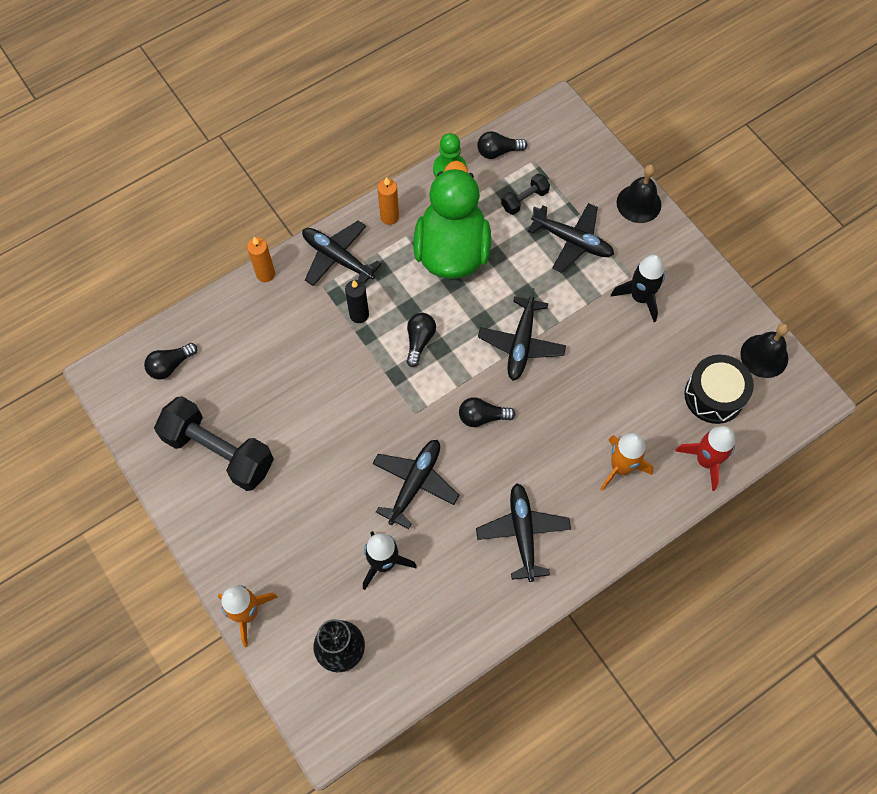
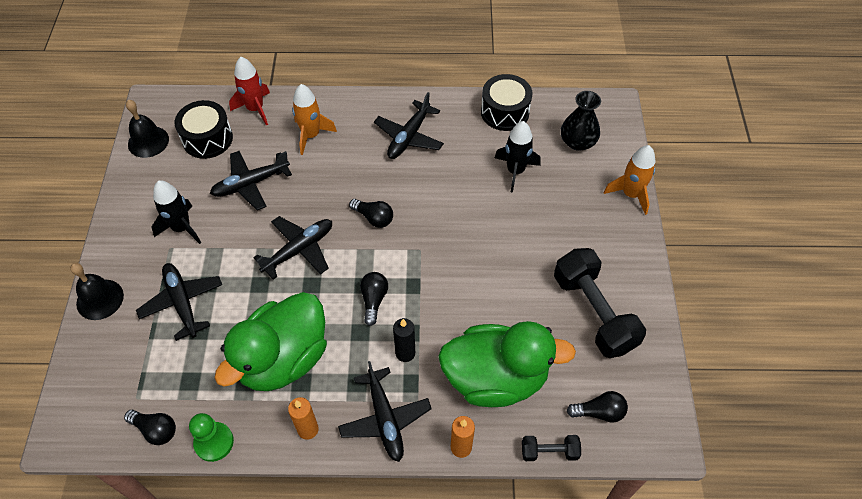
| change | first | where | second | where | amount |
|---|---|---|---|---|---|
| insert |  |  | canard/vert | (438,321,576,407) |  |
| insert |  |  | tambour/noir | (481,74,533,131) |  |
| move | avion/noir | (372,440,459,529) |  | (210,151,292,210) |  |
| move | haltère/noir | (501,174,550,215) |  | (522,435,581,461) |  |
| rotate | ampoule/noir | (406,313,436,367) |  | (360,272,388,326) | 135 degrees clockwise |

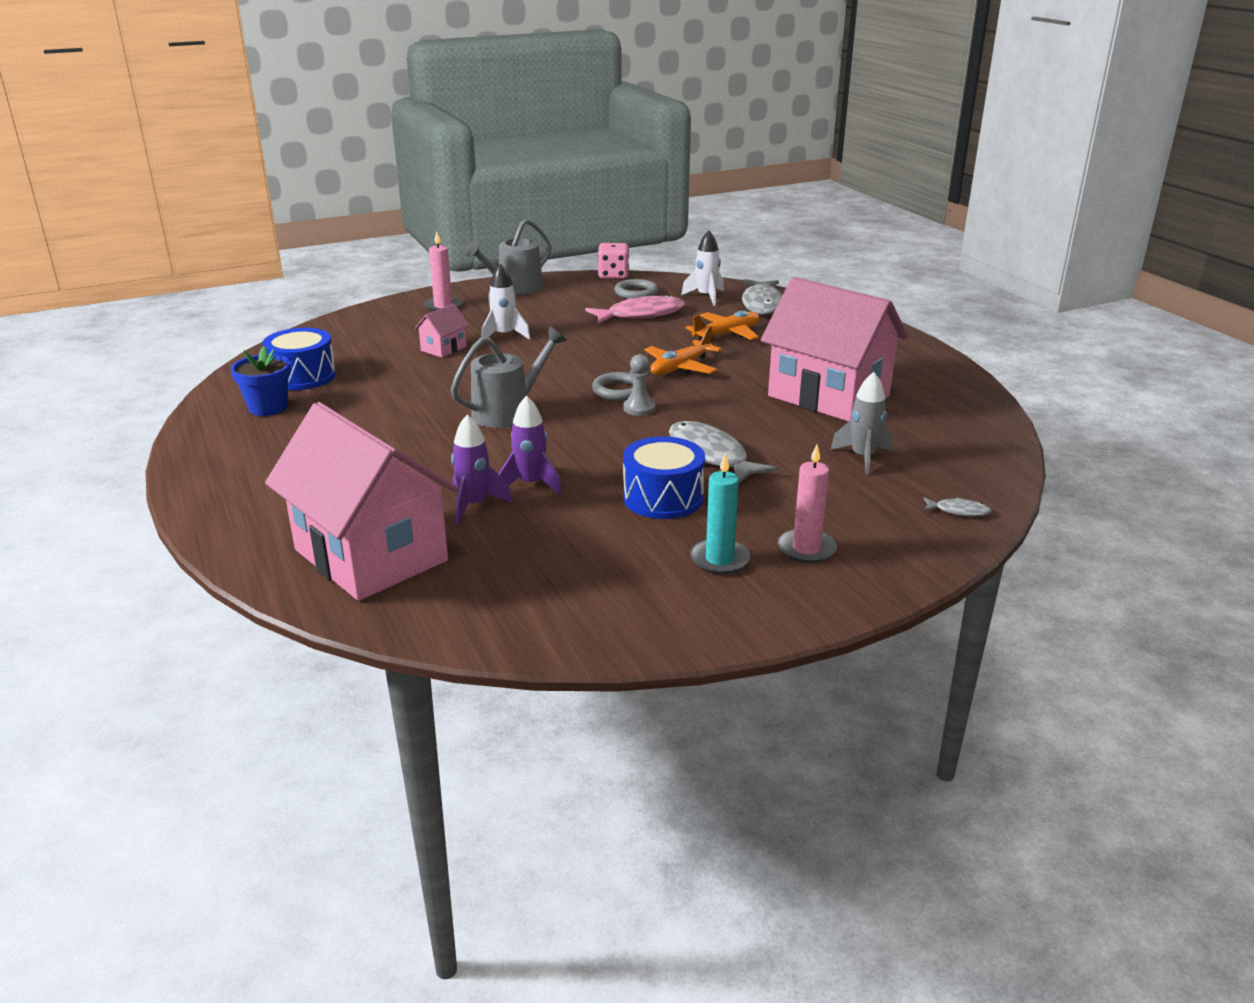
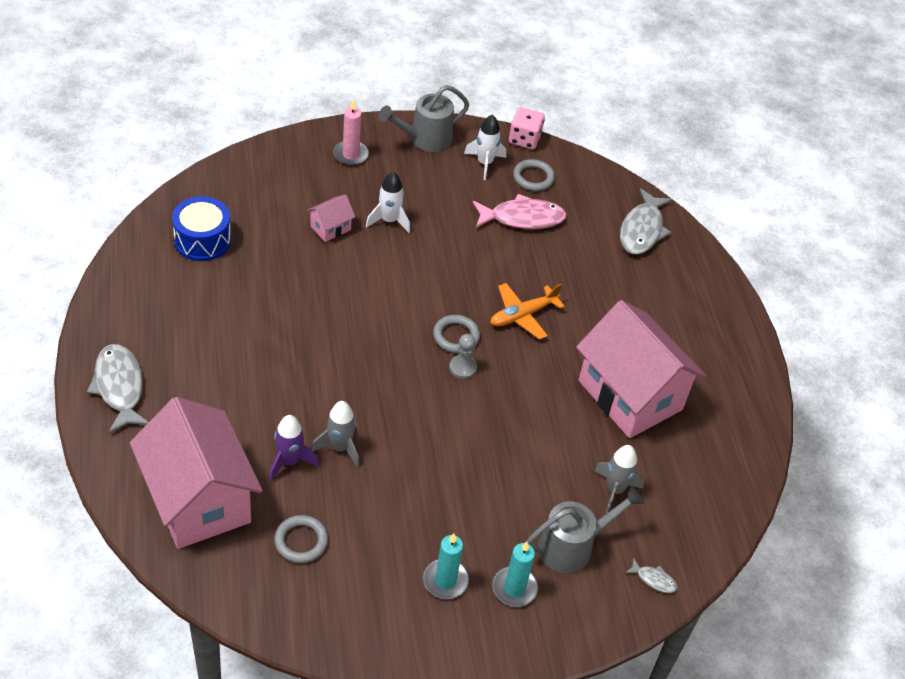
| change | first | where | second | where | amount |
|---|---|---|---|---|---|
| delete | pot de fleurs/bleu | (231,346,291,416) |  |  |  |
| delete | tambour/bleu | (623,436,705,519) |  |  |  |
| delete | avion/orange | (686,310,760,341) |  |  |  |
| insert |  |  | anneau/gris | (274,515,328,563) |  |
| move | arrosoir/gris | (451,327,567,428) |  | (525,486,644,573) |  |
| move | poisson/gris | (669,421,777,483) |  | (87,344,149,433) |  |
| move | fusée/blanc | (681,230,724,306) |  | (464,115,506,180) |  |
| recolor | fusée/violet | (498,395,562,495) | fusée/gris | (311,401,359,468) |  |
| recolor | bougie/rose | (777,444,837,563) | bougie/turquoise | (493,542,538,607) |  |

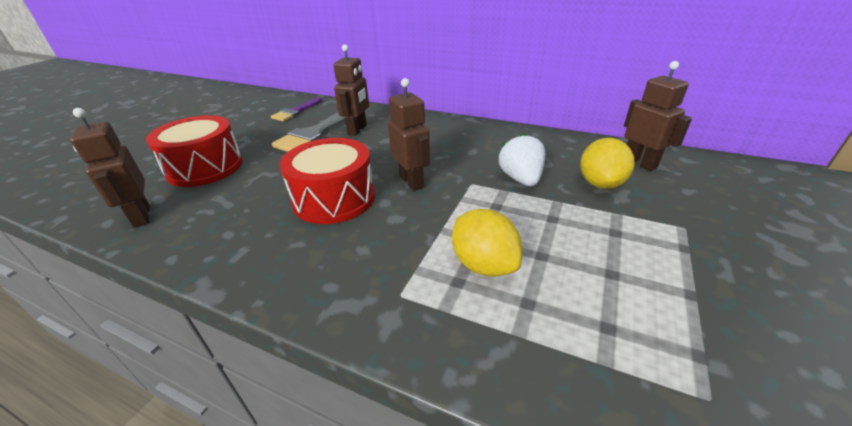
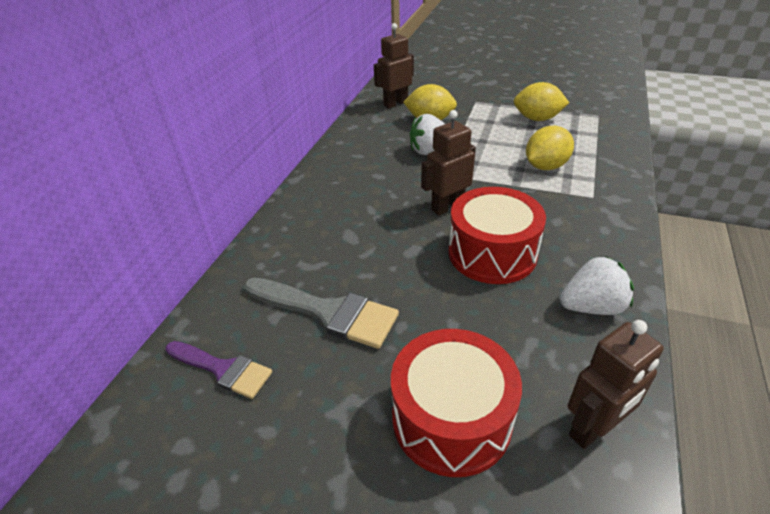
| change | first | where | second | where | amount |
|---|---|---|---|---|---|
| delete | robot/marron | (333,44,369,136) |  |  |  |
| insert |  |  | citron/jaune | (514,82,569,121) |  |
| insert |  |  | fraise/blanc | (560,256,634,315) |  |

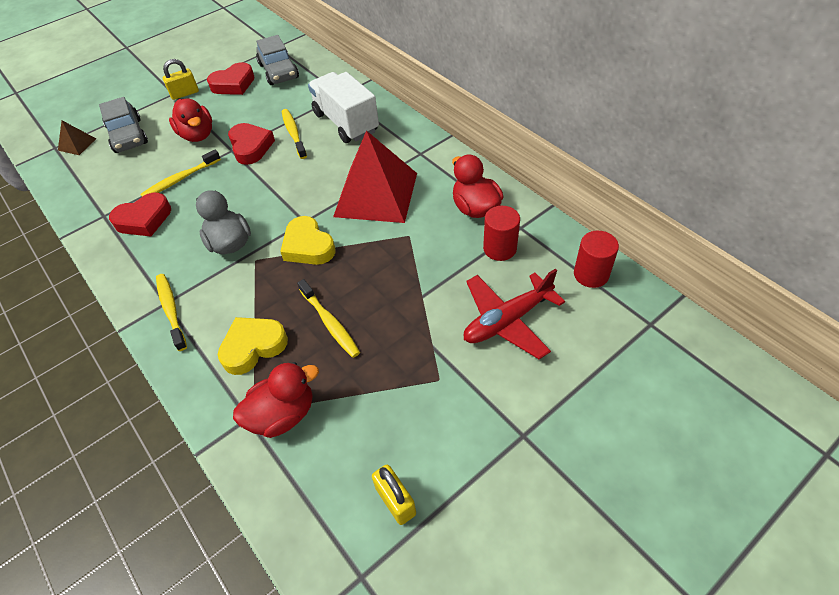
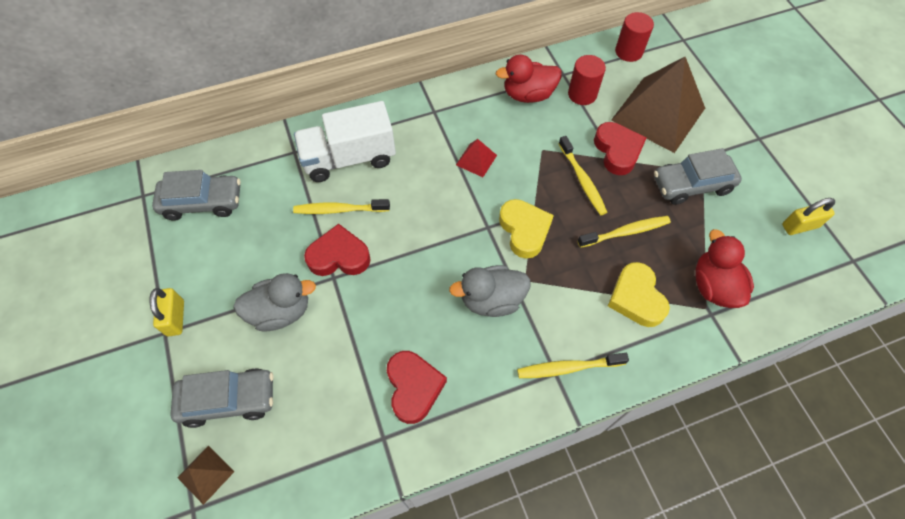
| change | first | where | second | where | amount |
|---|---|---|---|---|---|
| insert |  |  | voiture/gris | (654,148,742,205) |  |
| move | brosse à dents/jaune | (140,149,221,197) |  | (559,136,607,215) |  |
| move | cœur/rouge | (207,62,255,95) |  | (594,122,646,175) |  |
| replace | avion/rouge | (464,269,565,359) | pyramide/marron | (611,57,705,153) |  |
| recolor | canard/rouge | (169,98,212,142) | canard/gris | (233,273,316,331) |  |
| rotate | cœur/jaune | (280,216,336,265) |  | (499,199,554,258) | 90 degrees counterclockwise |
| resize | pyramide/rouge | (333,130,417,223) |  | (456,139,497,177) | x0.42 |

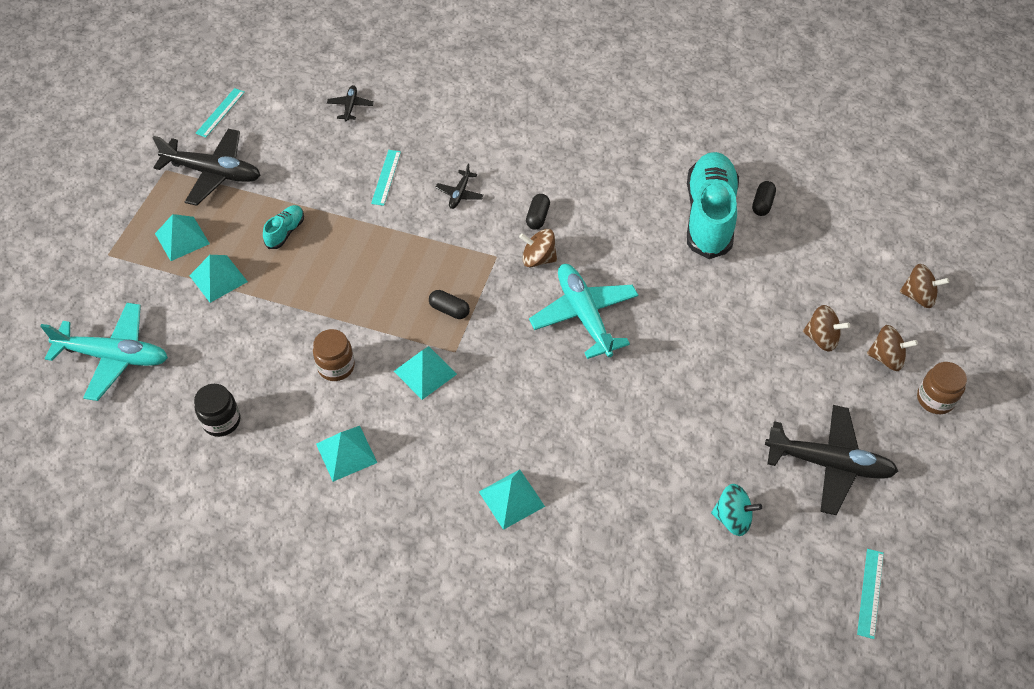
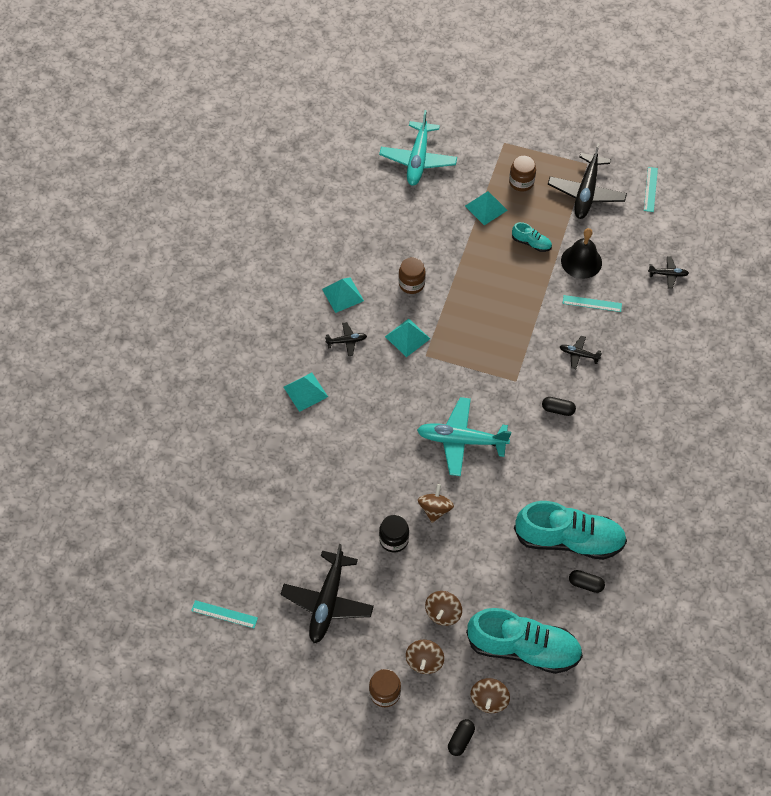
| change | first | where | second | where | amount |
|---|---|---|---|---|---|
| delete | toupie/turquoise | (711,484,762,536) |  |  |  |
| insert |  |  | avion/noir | (325,322,367,356) |  |
| insert |  |  | chaussure/turquoise | (466,608,583,674) |  |
| insert |  |  | cloche/noir | (561,228,602,279) |  |
| move | bocal/noir | (194,384,240,437) |  | (379,515,409,553) |  |
| move | gélule/noir | (429,290,470,319) |  | (448,719,475,756) |  |
| move | toupie/marron | (519,229,557,267) |  | (418,484,454,523) |  |
| replace | pyramide/turquoise | (155,214,210,261) | bocal/marron | (509,155,536,191) |  |
| rotate | règle/turquoise | (195,88,245,137) |  | (644,167,658,212) | 75 degrees clockwise |
| rotate | avion/turquoise | (529,264,638,359) |  | (417,397,511,476) | 150 degrees counterclockwise |

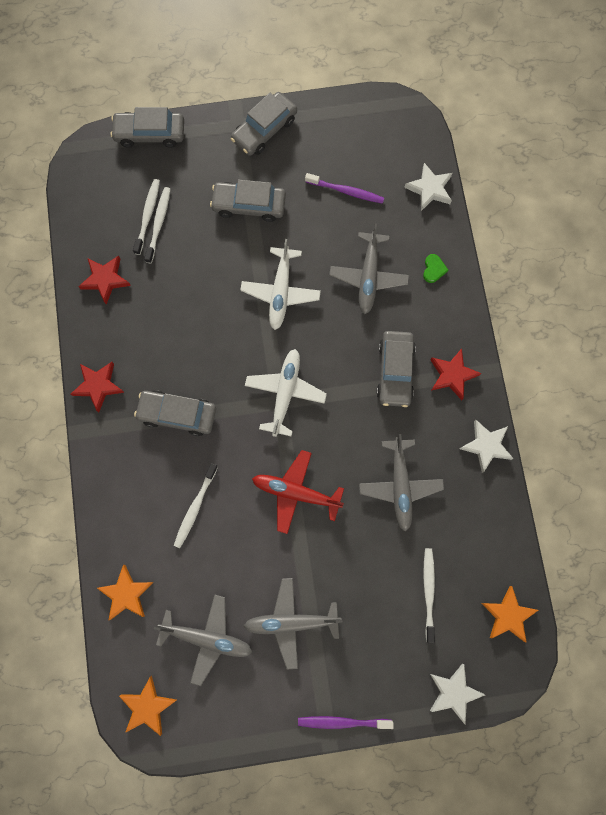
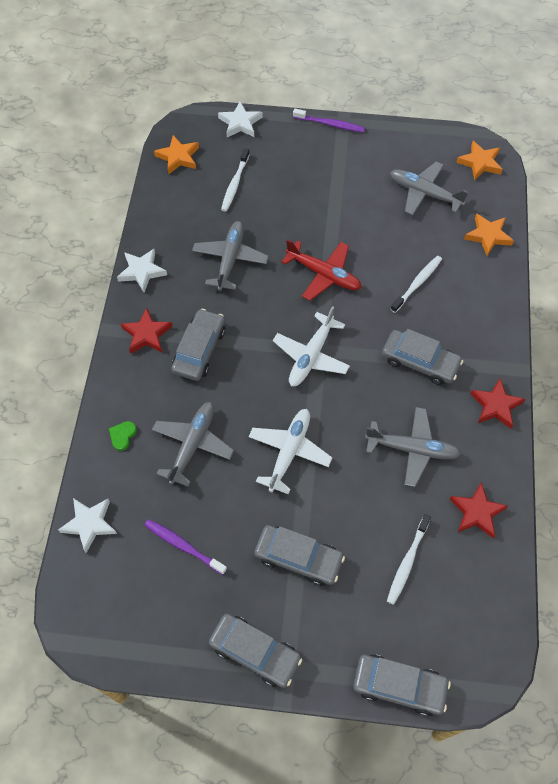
| change | first | where | second | where | amount |
|---|---|---|---|---|---|
| delete | brosse à dents/blanc | (133,179,160,255) |  |  |  |
| move | avion/gris | (244,578,343,669) |  | (365,407,461,487) |  |
| rotate | voiture/gris | (231,92,297,156) |  | (209,614,302,688) | 60 degrees clockwise |

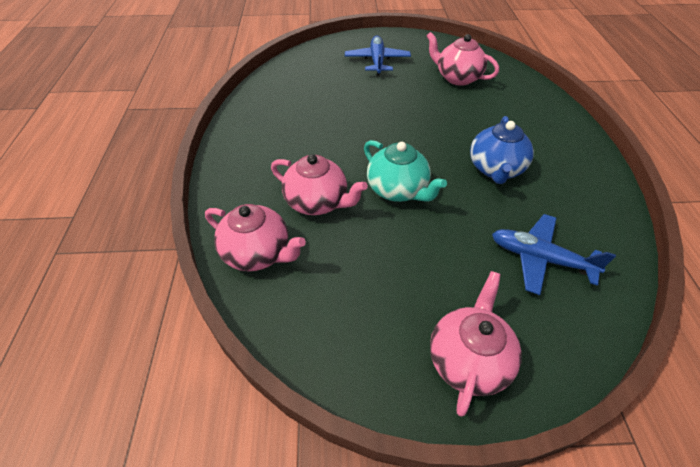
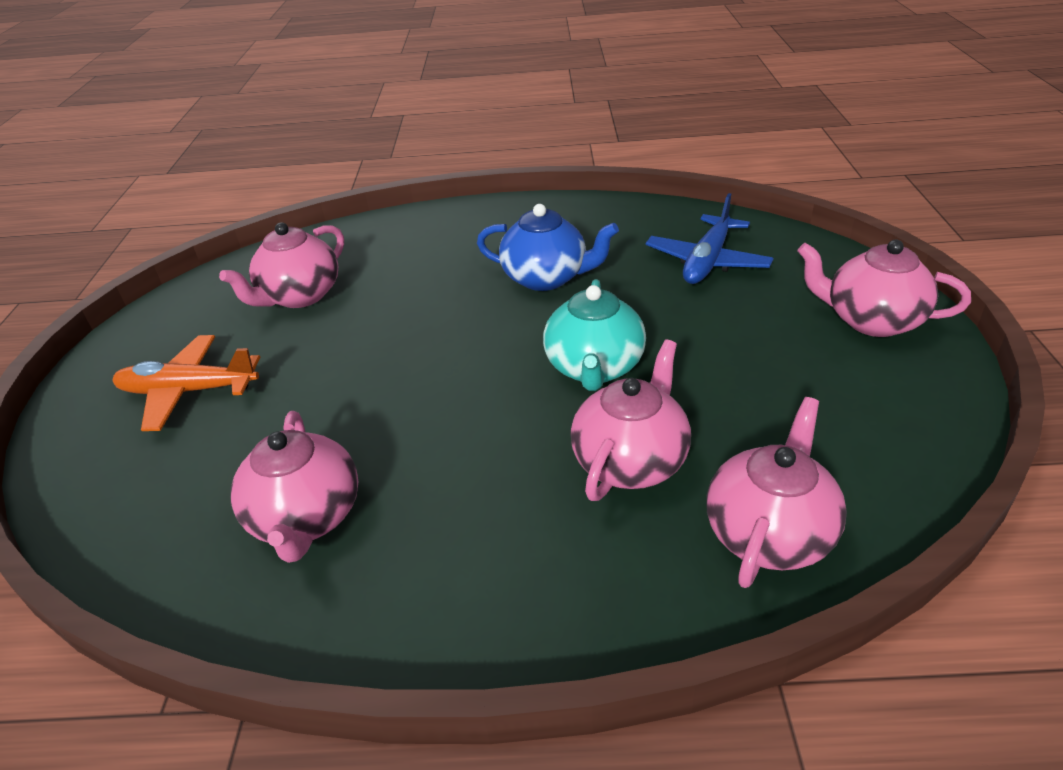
| change | first | where | second | where | amount |
|---|---|---|---|---|---|
| insert |  |  | théière/rose | (231,411,359,563) |  |
| recolor | avion/bleu | (345,36,411,75) | avion/orange | (112,335,261,431) |  |
| rotate | théière/turquoise | (364,140,447,202) |  | (543,279,646,391) | 135 degrees clockwise |

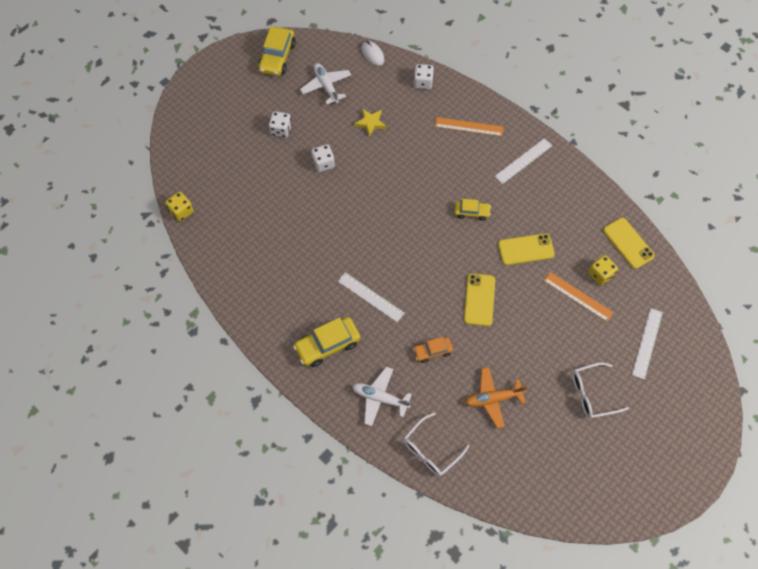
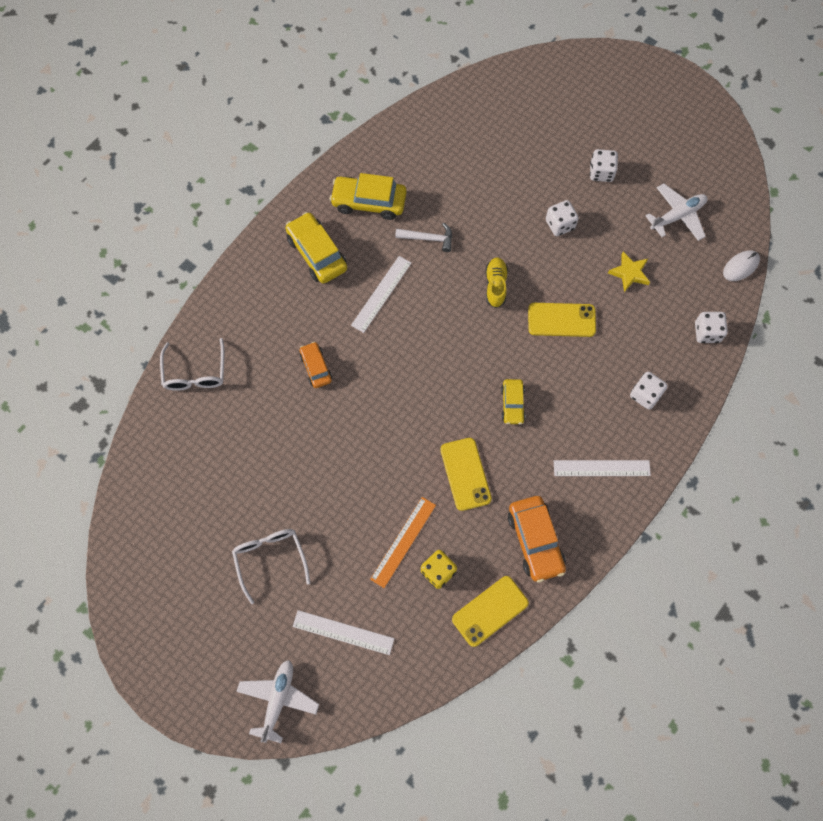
| change | first | where | second | where | amount |
|---|---|---|---|---|---|
| delete | dé/jaune | (165,192,194,221) |  |  |  |
| delete | avion/orange | (465,367,527,428) |  |  |  |
| insert |  |  | marteau/blanc | (395,223,452,252) |  |
| insert |  |  | chaussure/jaune | (485,257,508,308) |  |
| insert |  |  | voiture/orange | (508,496,566,583) |  |
| move | voiture/jaune | (258,27,296,76) |  | (330,173,407,220) |  |
| move | avion/blanc | (352,367,412,426) |  | (236,660,319,743) |  |
| move | téléphone/jaune | (464,273,495,326) |  | (528,303,596,337) |  |
| replace | règle/orange | (435,117,504,136) | dé/blanc | (630,372,668,410) |  |
| rotate | lunettes/blanc | (403,412,469,476) |  | (160,338,224,391) | 135 degrees counterclockwise |
| rotate | règle/blanc | (494,138,552,184) |  | (554,460,651,476) | 45 degrees counterclockwise |

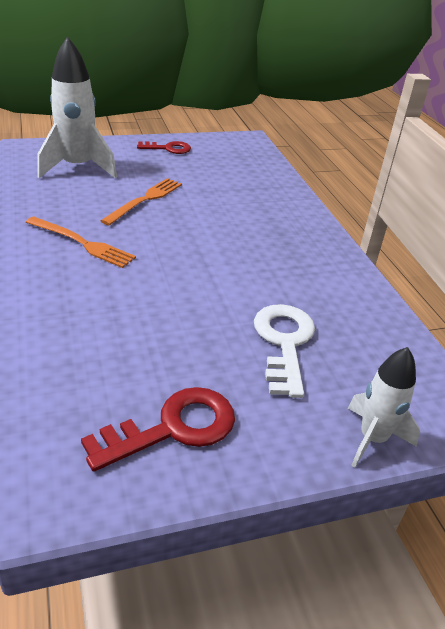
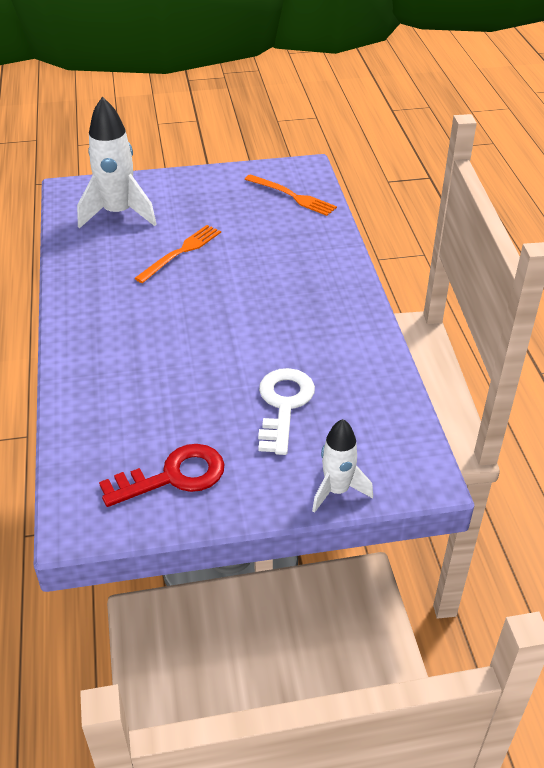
| change | first | where | second | where | amount |
|---|---|---|---|---|---|
| delete | clé/rouge | (137,141,191,154) |  |  |  |
| move | fourchette/orange | (26,217,136,268) |  | (245,174,337,216) |  |

